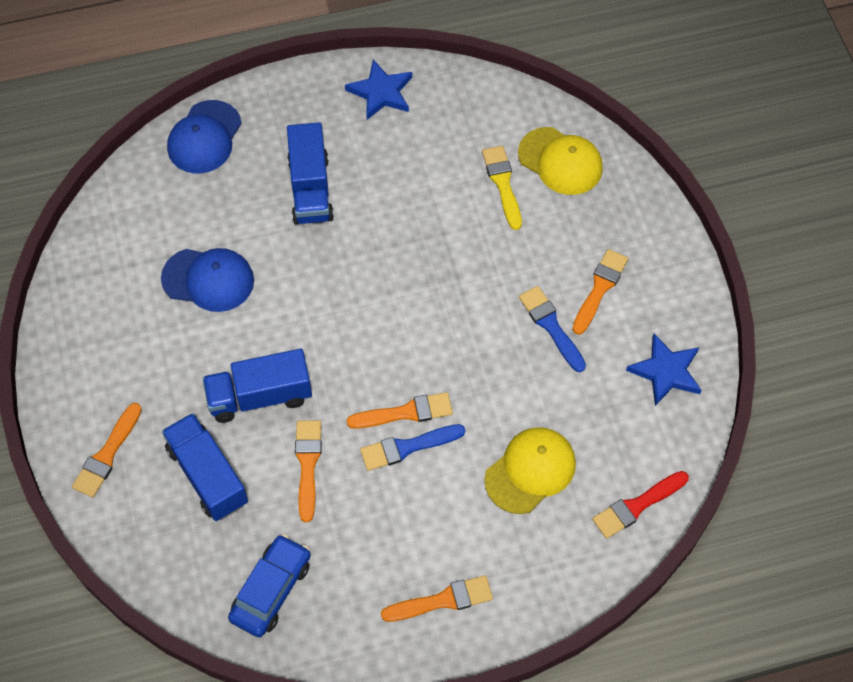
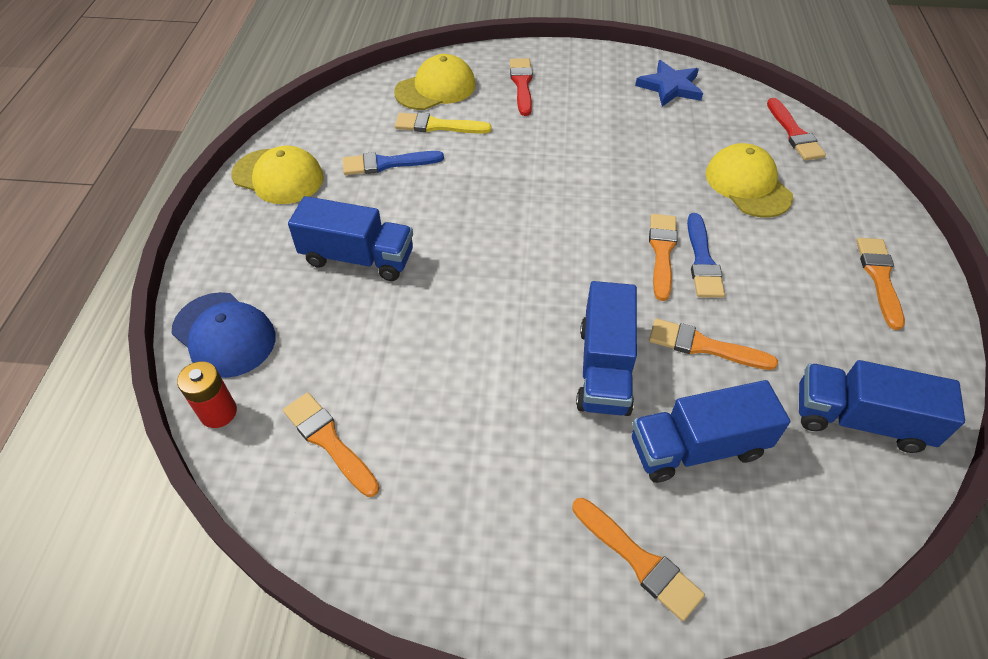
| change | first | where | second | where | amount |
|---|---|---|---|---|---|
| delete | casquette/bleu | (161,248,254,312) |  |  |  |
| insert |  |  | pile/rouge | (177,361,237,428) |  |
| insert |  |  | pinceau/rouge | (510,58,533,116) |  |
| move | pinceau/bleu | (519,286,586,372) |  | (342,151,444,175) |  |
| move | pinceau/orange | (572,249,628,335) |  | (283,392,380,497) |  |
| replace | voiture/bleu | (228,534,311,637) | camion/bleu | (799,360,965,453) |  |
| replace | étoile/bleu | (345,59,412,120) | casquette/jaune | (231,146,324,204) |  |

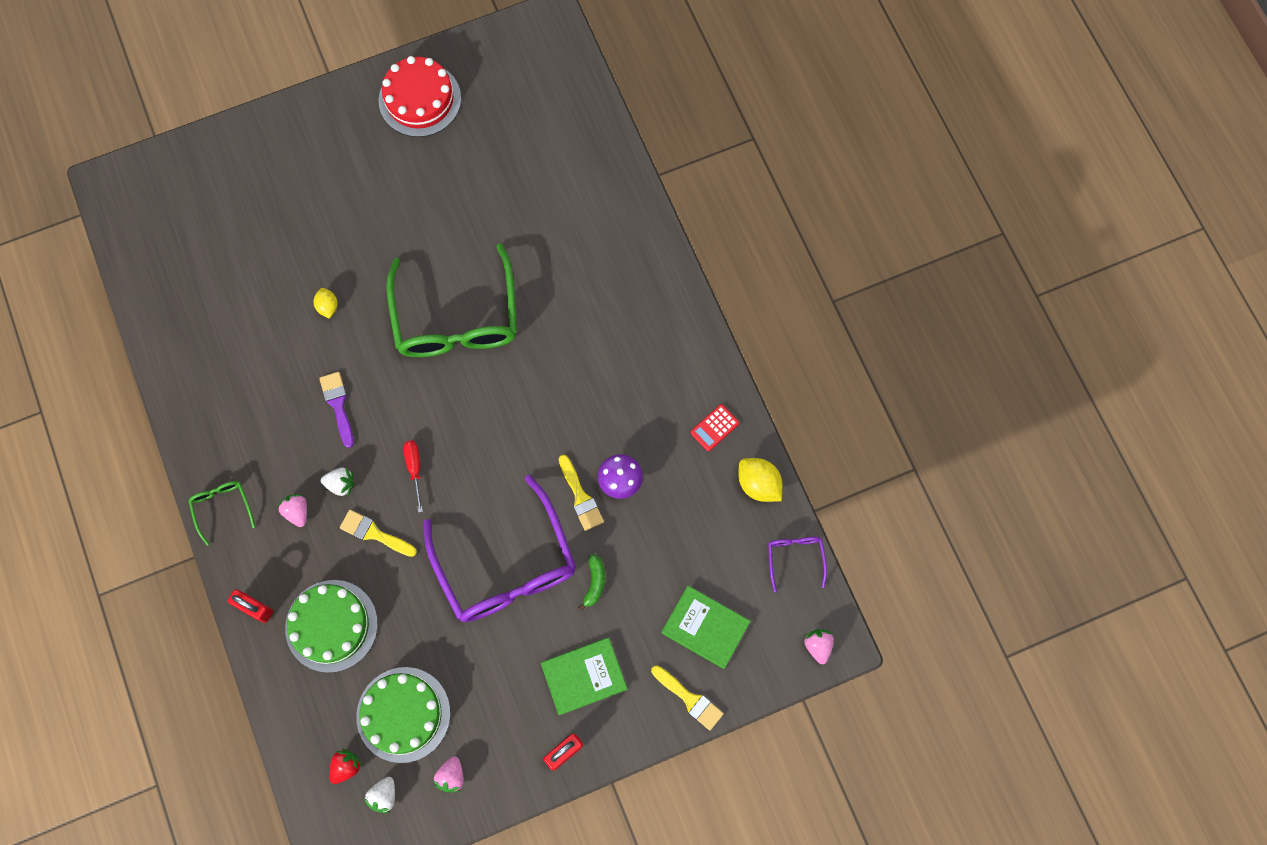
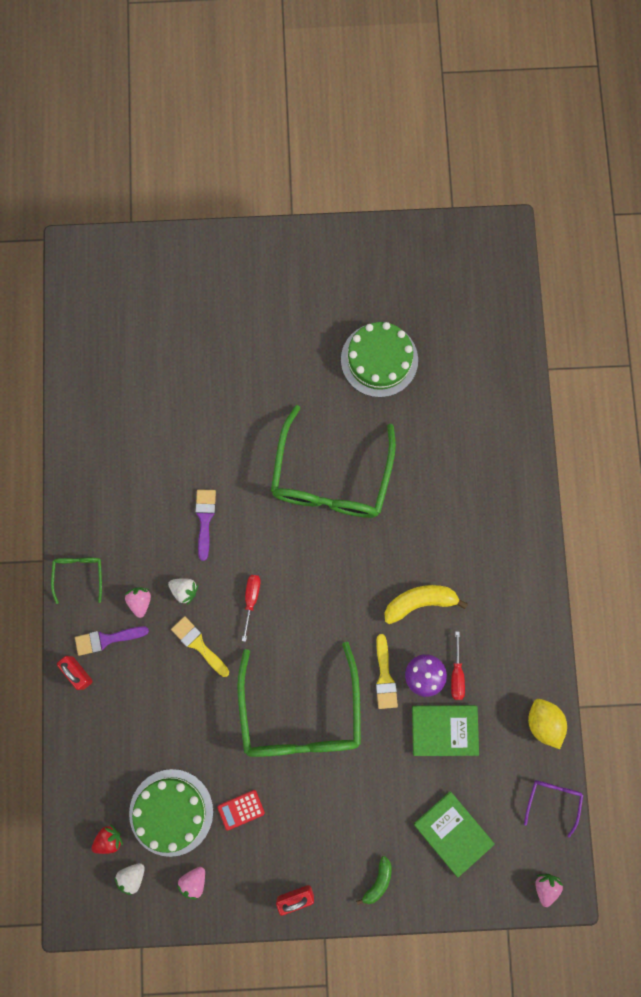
| change | first | where | second | where | amount |
|---|---|---|---|---|---|
| delete | citron/jaune | (314,288,338,319) |  |  |  |
| delete | gâteau/rouge | (379,56,461,137) |  |  |  |
| delete | pinceau/jaune | (651,665,724,730) |  |  |  |
| insert |  |  | pinceau/violet | (75,626,149,656) |  |
| insert |  |  | banane/jaune | (384,585,468,624) |  |
| insert |  |  | tournevis/rouge | (451,631,465,700) |  |
| move | gâteau/vert | (285,580,378,673) |  | (341,322,418,397) |  |
| move | livre/vert | (541,638,628,715) |  | (412,705,479,756) |  |
| move | banane/vert | (578,554,605,611) |  | (356,856,392,905) |  |
| move | calculatrice/rouge | (690,404,739,451) |  | (217,790,265,831) |  |
| recolor | lunettes/violet | (424,475,576,622) | lunettes/vert | (237,642,361,757) |  |

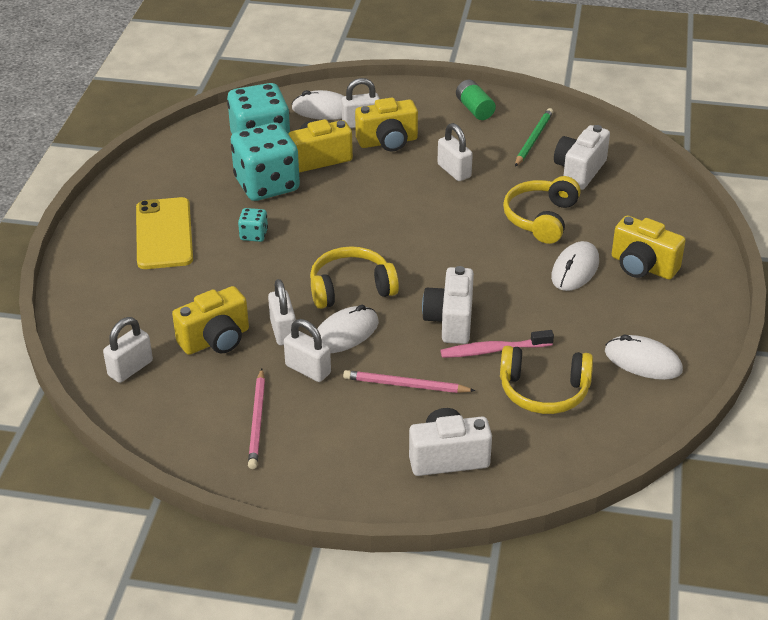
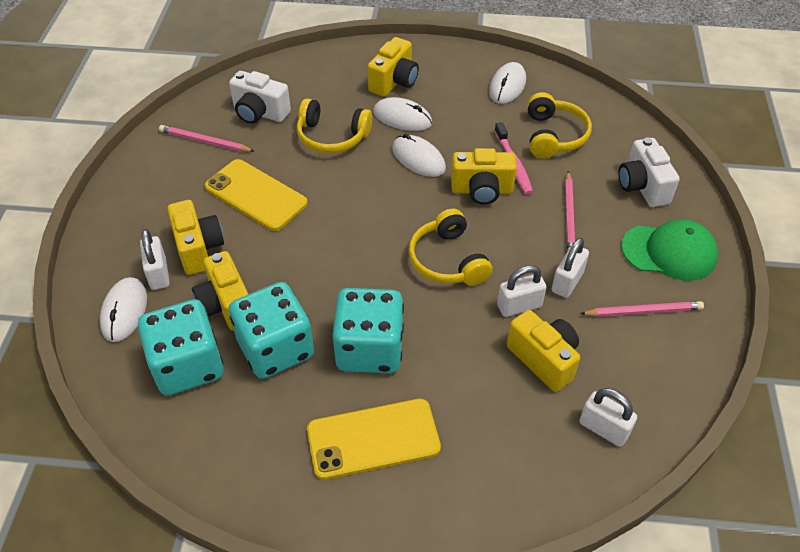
| change | first | where | second | where | amount |
|---|---|---|---|---|---|
| delete | pile/vert | (456,80,496,120) |  |  |  |
| insert |  |  | casquette/vert | (621,219,718,281) |  |
| move | souris/blanc | (317,305,379,353) |  | (392,134,446,177) |  |
| replace | cadenas/blanc | (437,123,473,181) | téléphone/jaune | (205,159,308,231) |  |
| recolor | appareil photo/blanc | (422,266,474,344) | appareil photo/jaune | (451,148,517,205) |  |
| recolor | crayon/vert | (515,108,553,167) | crayon/rose | (159,125,254,152) |  |
| resize | dé/turquoise | (238,208,268,242) |  | (332,288,404,373) | x2.29 |

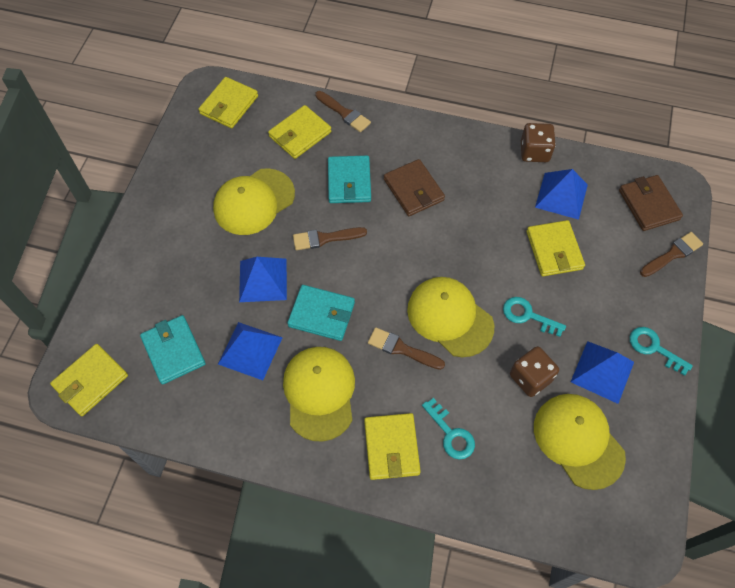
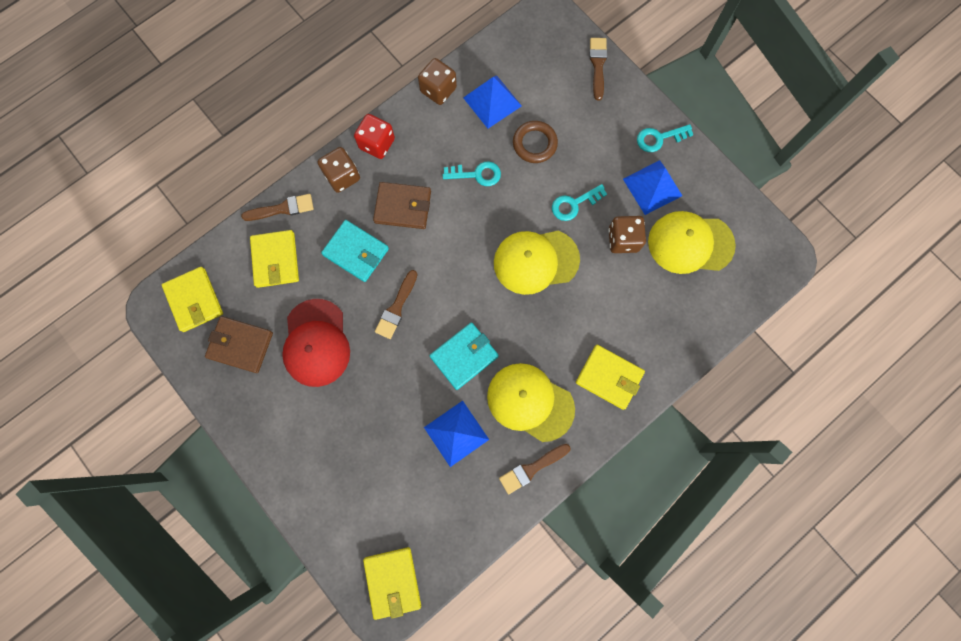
| change | first | where | second | where | amount |
|---|---|---|---|---|---|
| delete | portefeuille/turquoise | (140,315,206,385) |  |  |  |
| delete | pyramide/bleu | (239,257,287,302) |  |  |  |
| insert |  |  | dé/marron | (318,147,360,193) |  |
| insert |  |  | dé/rouge | (354,114,395,159) |  |
| move | pinceau/marron | (368,327,445,370) |  | (499,444,571,494) |  |
| move | clé/turquoise | (422,398,475,460) |  | (443,162,501,186) |  |
| move | portefeuille/marron | (619,175,683,231) |  | (205,316,273,373) |  |
| replace | portefeuille/jaune | (526,220,585,276) | anneau/marron | (513,121,558,163) |  |
| recolor | casquette/jaune | (213,168,295,235) | casquette/rouge | (282,299,350,387) |  |

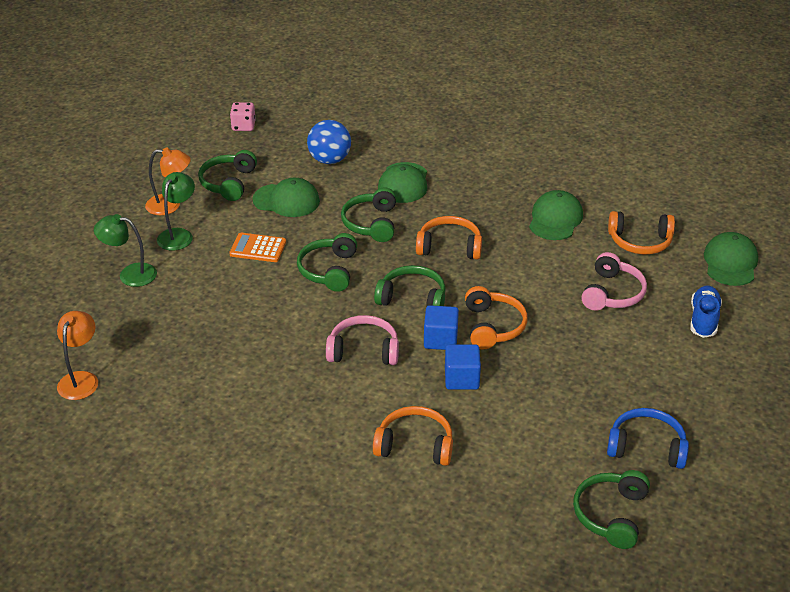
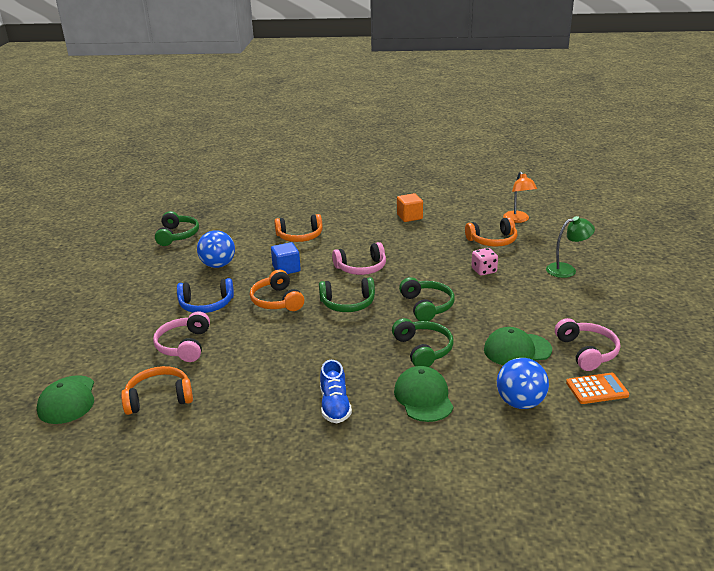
| change | first | where | second | where | amount |
|---|---|---|---|---|---|
| delete | lampe/orange | (145,147,191,215) |  |  |  |
| delete | lampe/vert | (157,172,195,251) |  |  |  |
| delete | cube/bleu | (424,305,459,350) |  |  |  |
| delete | casquette/vert | (529,190,583,240) |  |  |  |
| insert |  |  | balle/bleu | (197,230,235,268) |  |
| insert |  |  | cube/orange | (397,193,423,222) |  |
| move | calculatrice/orange | (229,233,286,262) |  | (566,373,630,404) |  |
| move | dé/rose | (230,102,256,131) |  | (471,248,498,276) |  |
| move | casque audio/orange | (416,216,482,260) |  | (465,217,517,247) |  |
| move | casque audio/bleu | (607,408,689,469) |  | (177,278,234,313) |  |
| move | chaussure/bleu | (690,286,722,338) |  | (320,360,352,423) |  |
| recolor | casque audio/vert | (198,150,257,201) | casque audio/rose | (555,318,620,371) |  |

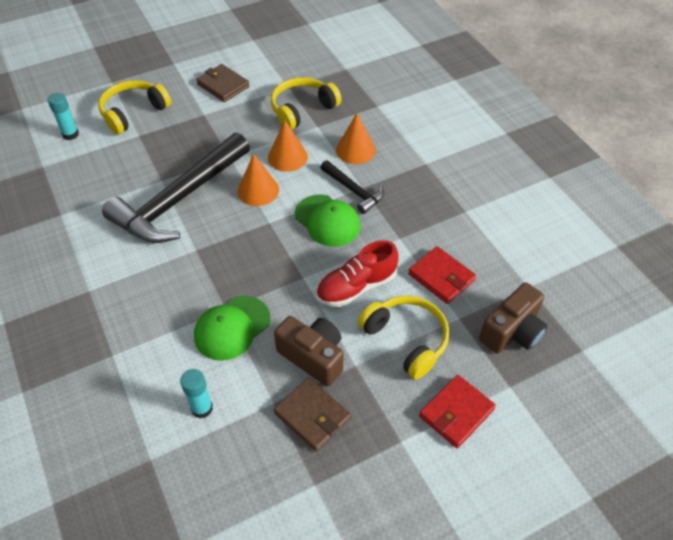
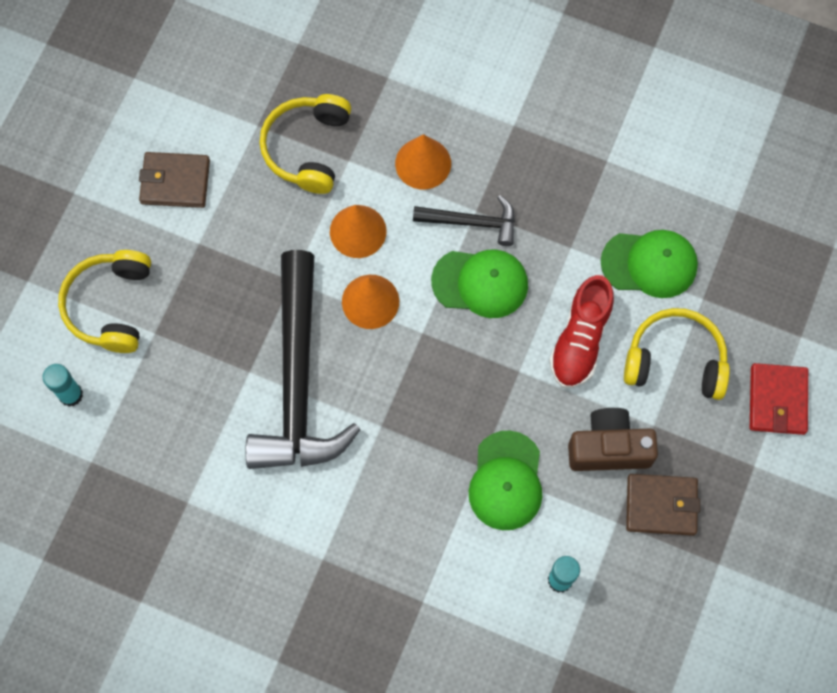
| change | first | where | second | where | amount |
|---|---|---|---|---|---|
| delete | appareil photo/marron | (479,282,547,354) |  |  |  |
| replace | portefeuille/rouge | (408,246,476,304) | casquette/vert | (601,230,698,298) |  |

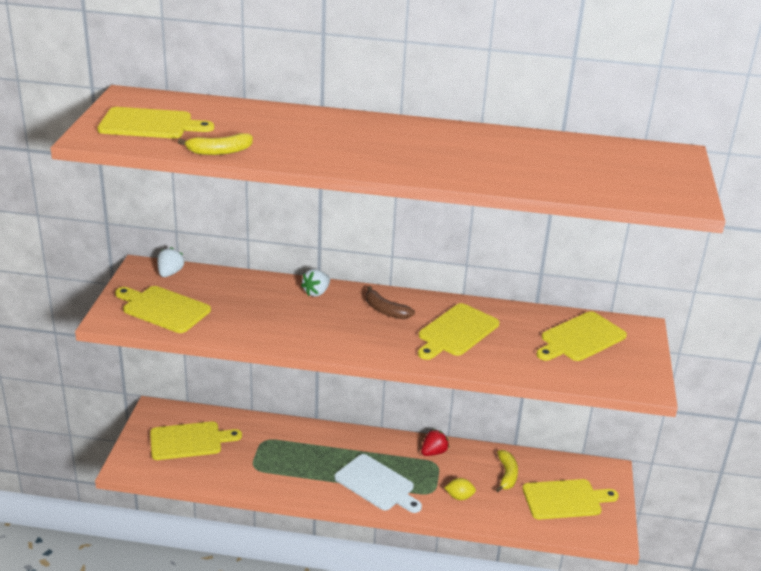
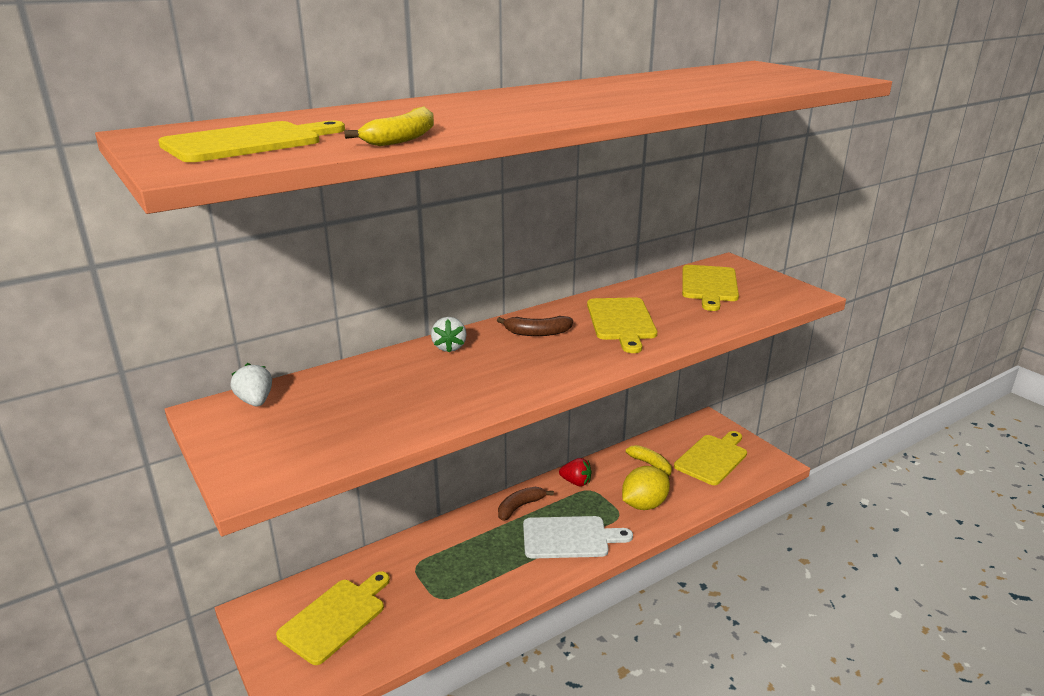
| change | first | where | second | where | amount |
|---|---|---|---|---|---|
| delete | planche à découper/jaune | (115,286,211,333) |  |  |  |
| insert |  |  | banane/marron | (498,487,554,521) |  |
| rotate | fraise/rouge | (421,429,449,456) |  | (559,458,592,487) | 105 degrees clockwise |
| resize | citron/jaune | (444,478,476,500) |  | (622,466,670,510) | x1.79 |

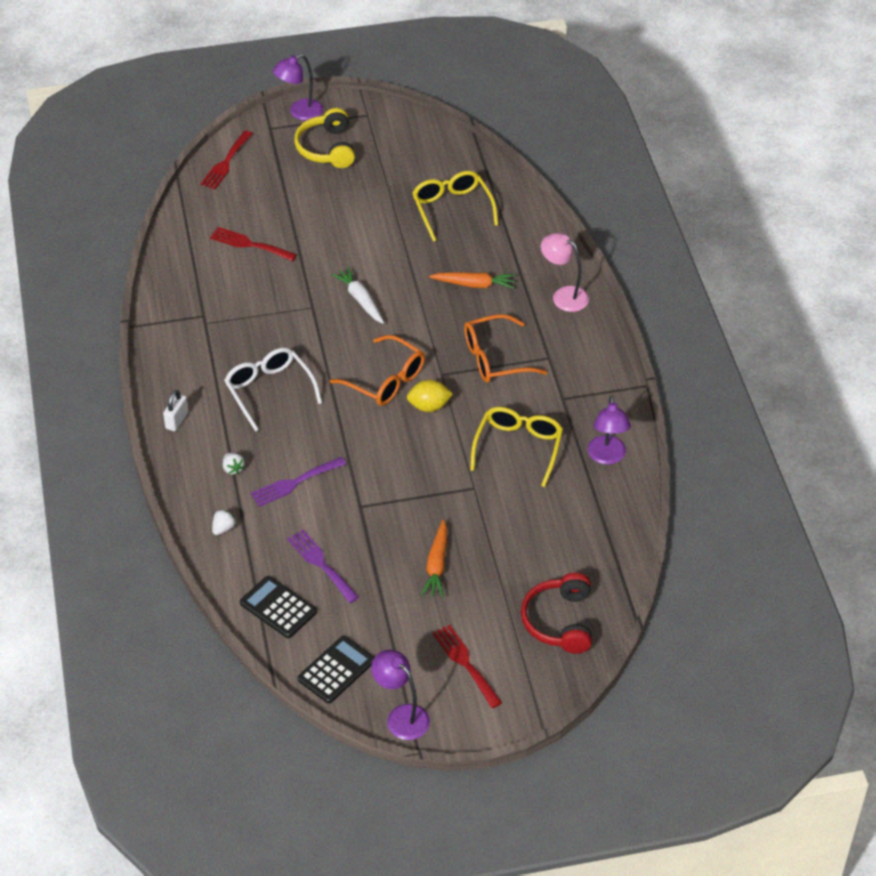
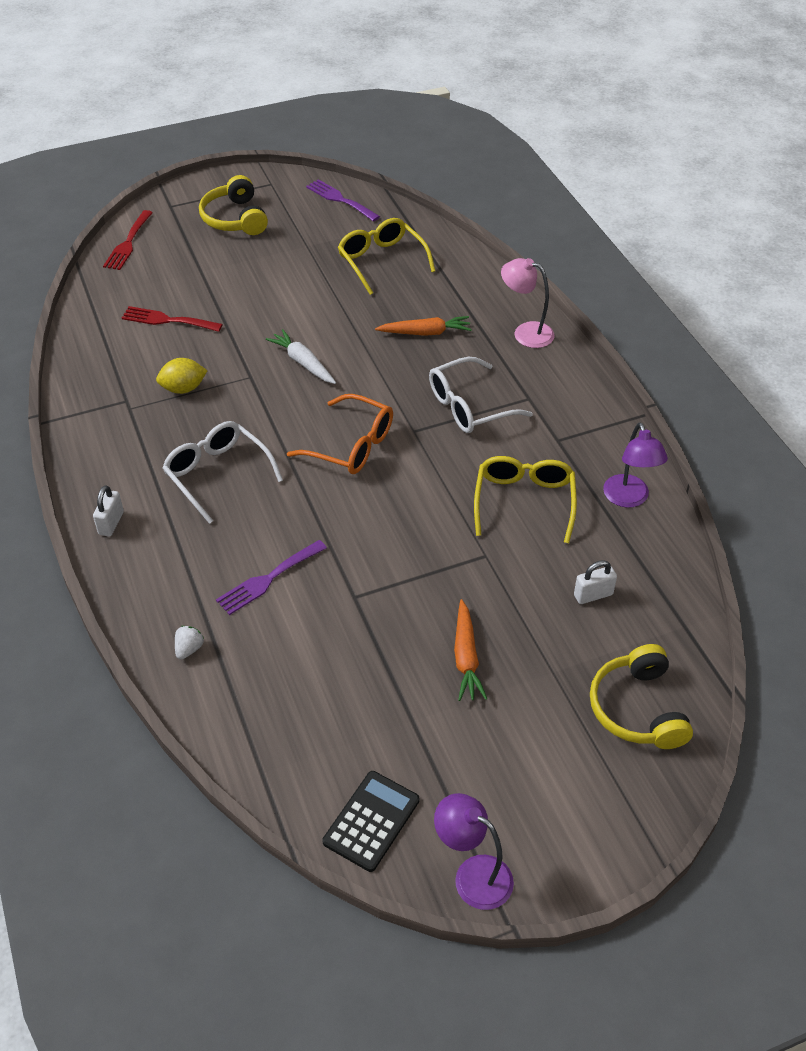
| change | first | where | second | where | amount |
|---|---|---|---|---|---|
| delete | fraise/blanc | (223,453,245,475) |  |  |  |
| delete | calculatrice/noir | (240,576,317,638) |  |  |  |
| delete | lampe/violet | (273,54,323,121) |  |  |  |
| delete | fourchette/rouge | (433,625,502,708) |  |  |  |
| insert |  |  | cadenas/blanc | (574,560,617,604) |  |
| move | fourchette/violet | (287,530,359,603) |  | (306,179,380,222) |  |
| move | citron/jaune | (407,380,453,412) |  | (156,358,208,394) |  |
| recolor | lunettes/orange | (464,314,547,383) | lunettes/blanc | (429,357,533,433) |  |
| recolor | casque audio/rouge | (521,573,592,654) | casque audio/jaune | (590,644,693,749) |  |

